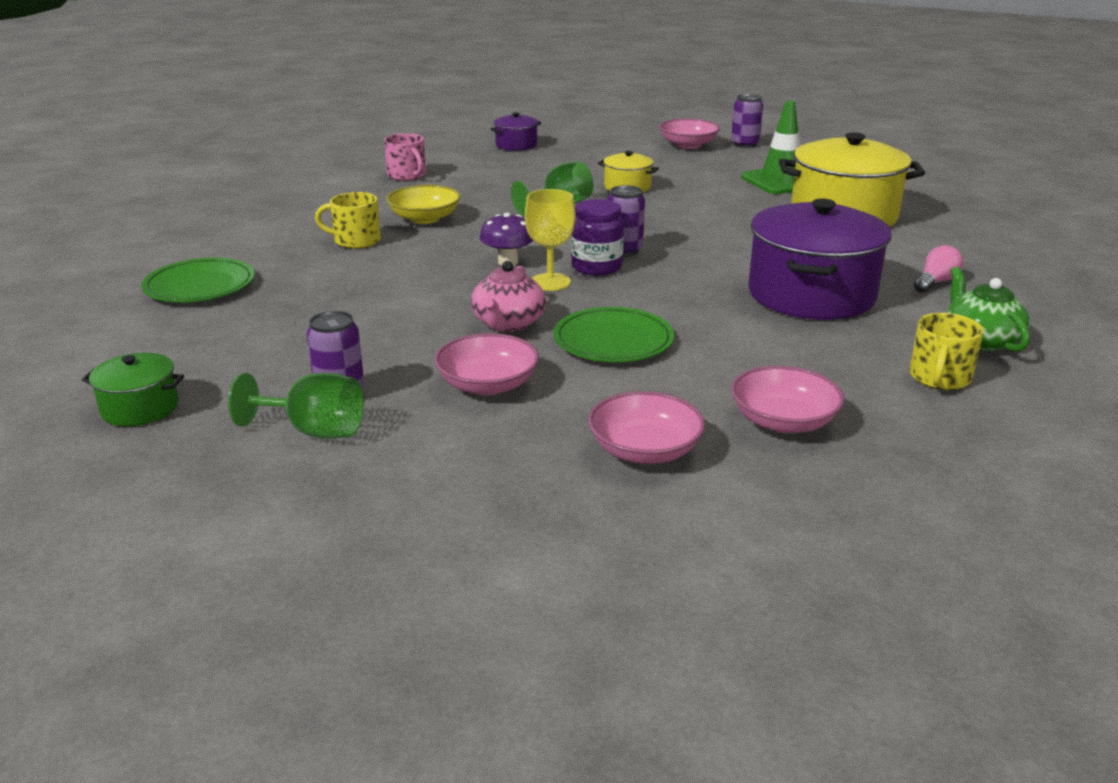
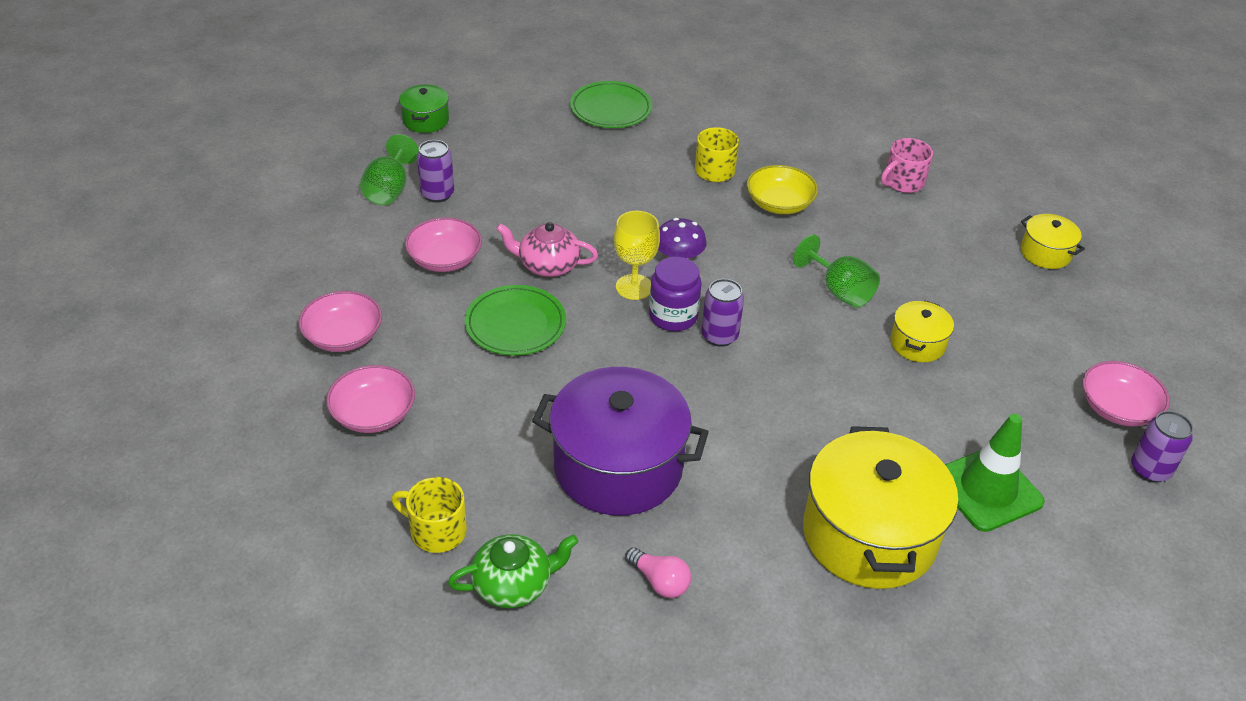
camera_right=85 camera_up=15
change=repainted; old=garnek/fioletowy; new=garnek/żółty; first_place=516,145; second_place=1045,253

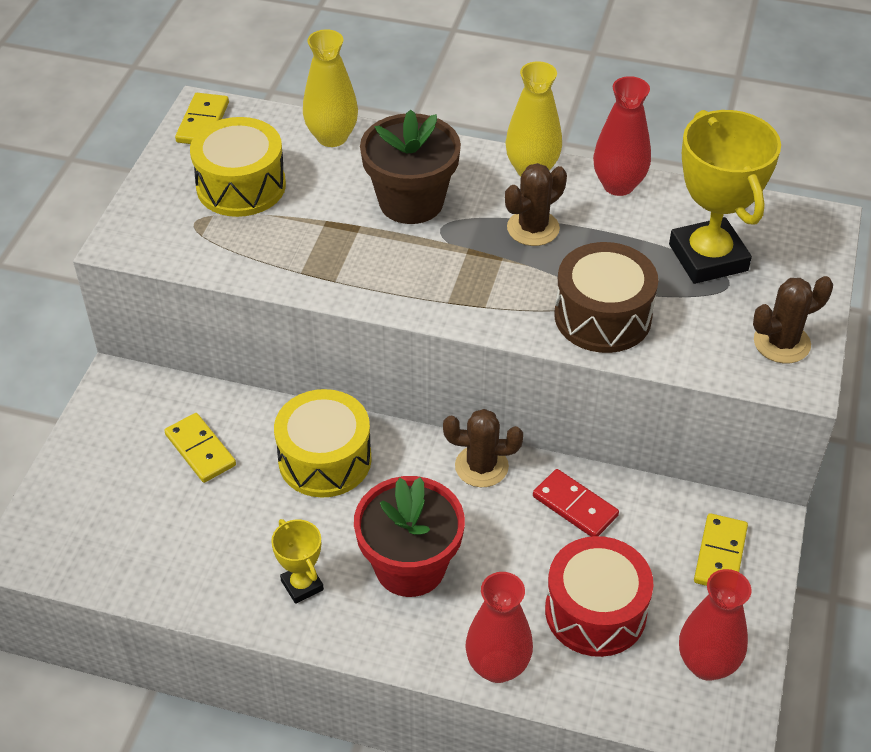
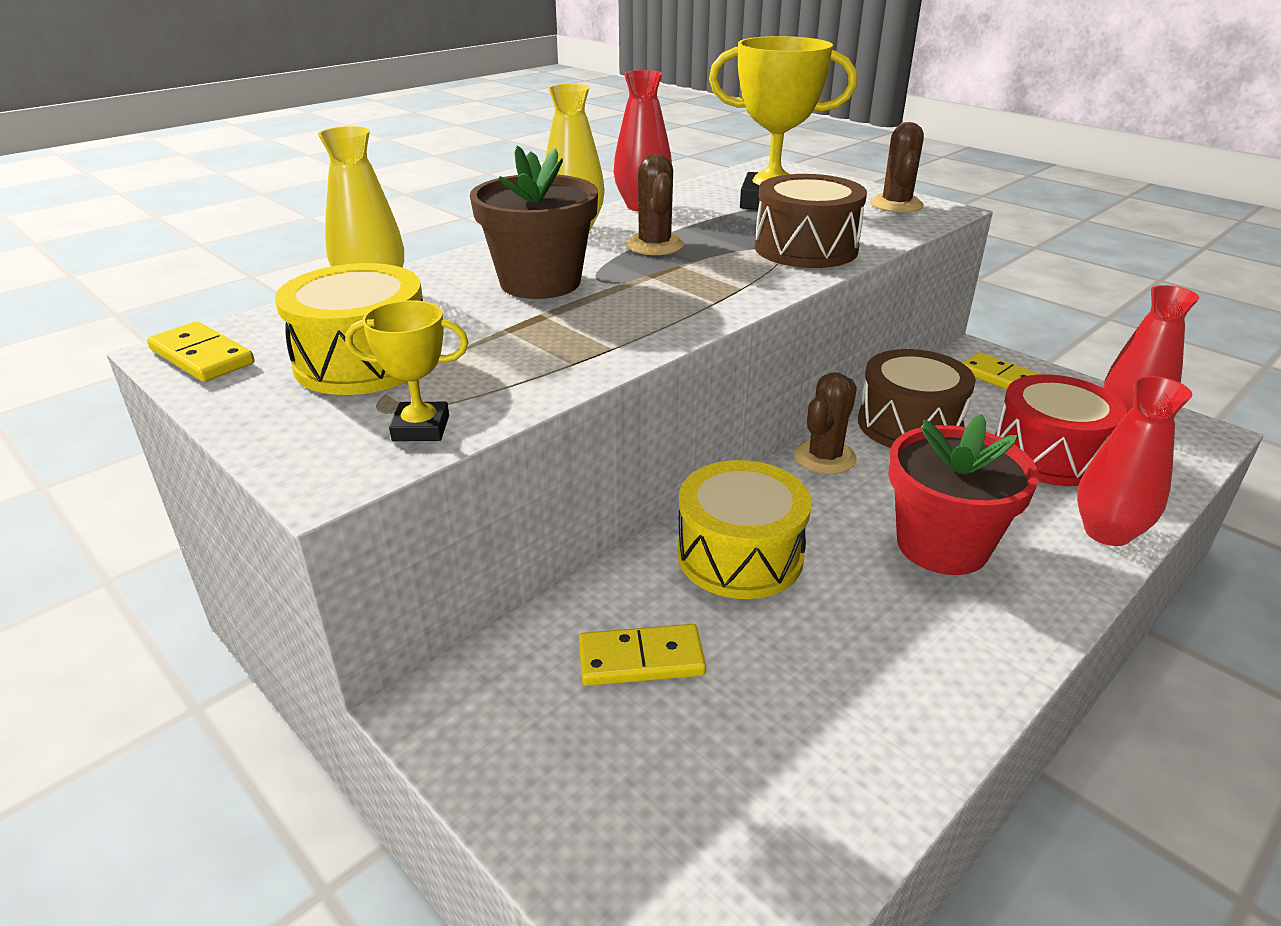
camera_right=-60 camera_up=-15
change=shifted; old=puchar/żółty; first_place=302,585; second_place=421,428
change=swapped; old=kostka domina/czerwony; new=bęben/brązowy; first_place=575,506; second_place=909,425

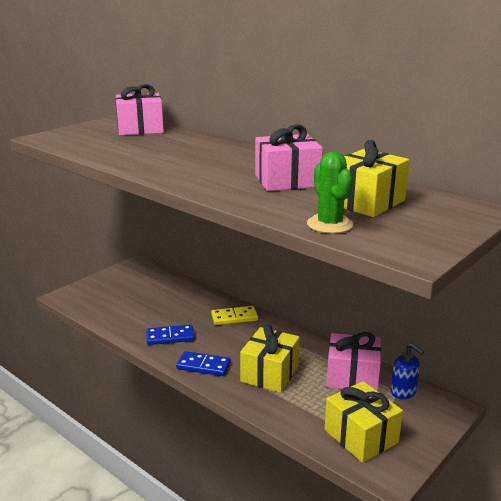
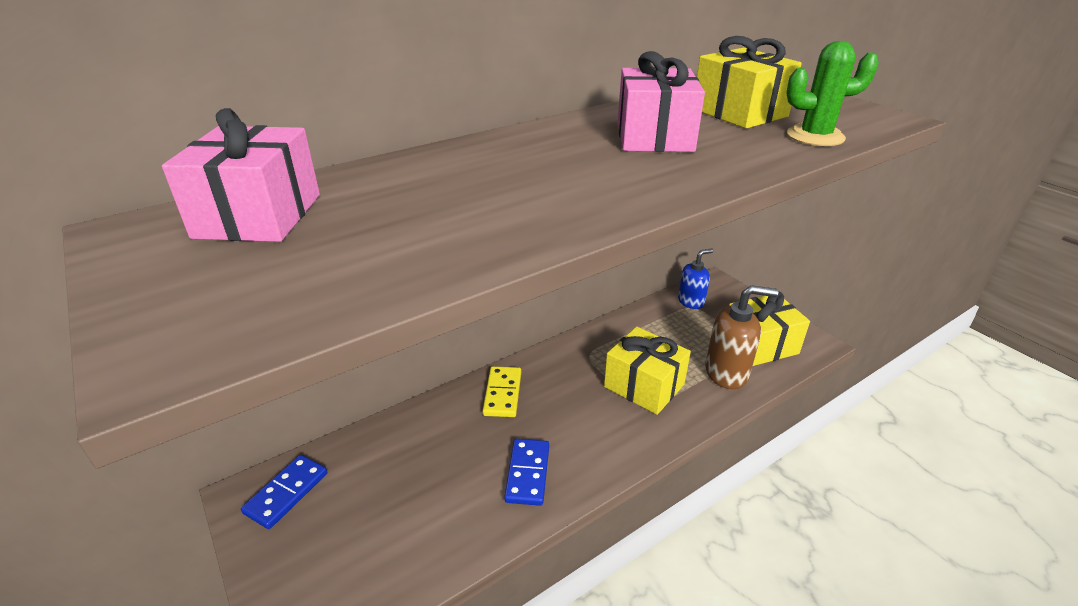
camera_right=-75 camera_up=10
change=shifted; old=kostka domina/niebieski; first_place=203,366; second_place=286,493
change=new; new=dozownik mydła/brązowy; second_place=726,373
change=gone; old=prezent/różowy; first_place=352,377

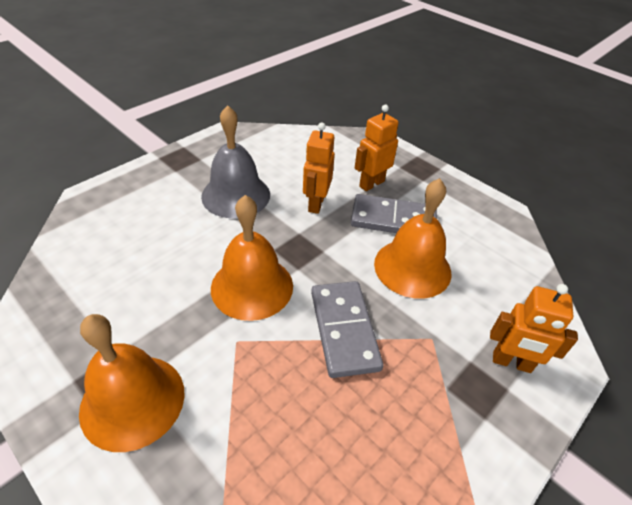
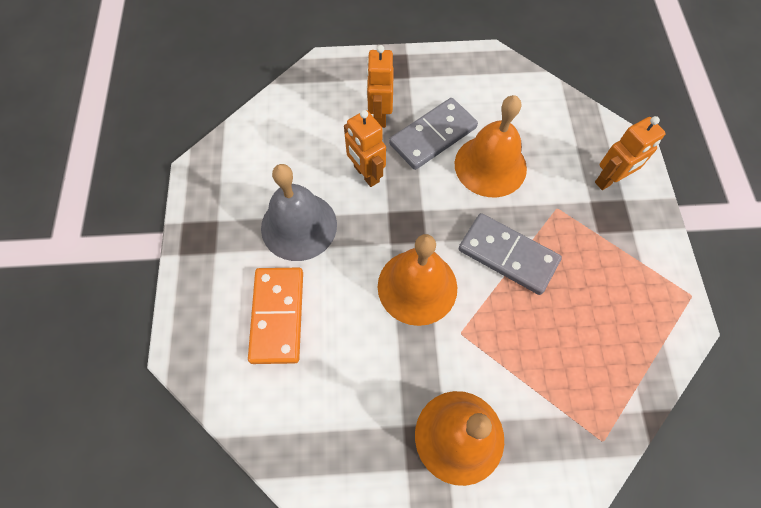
camera_right=-45 camera_up=20
change=new; new=kostka domina/pomarańczowy; second_place=278,316

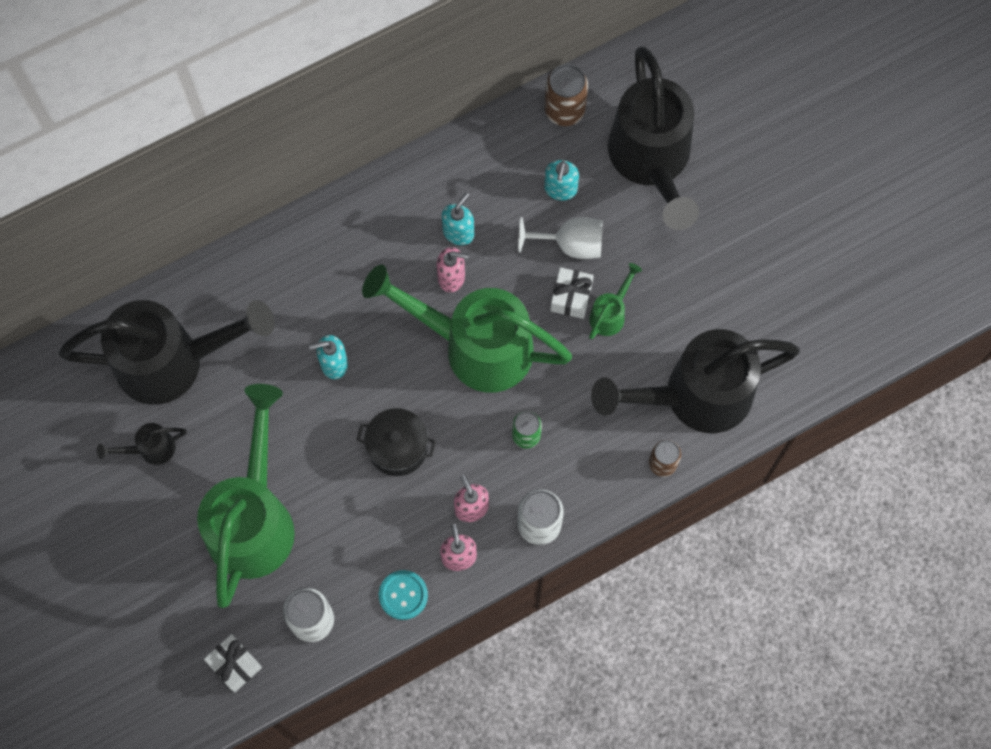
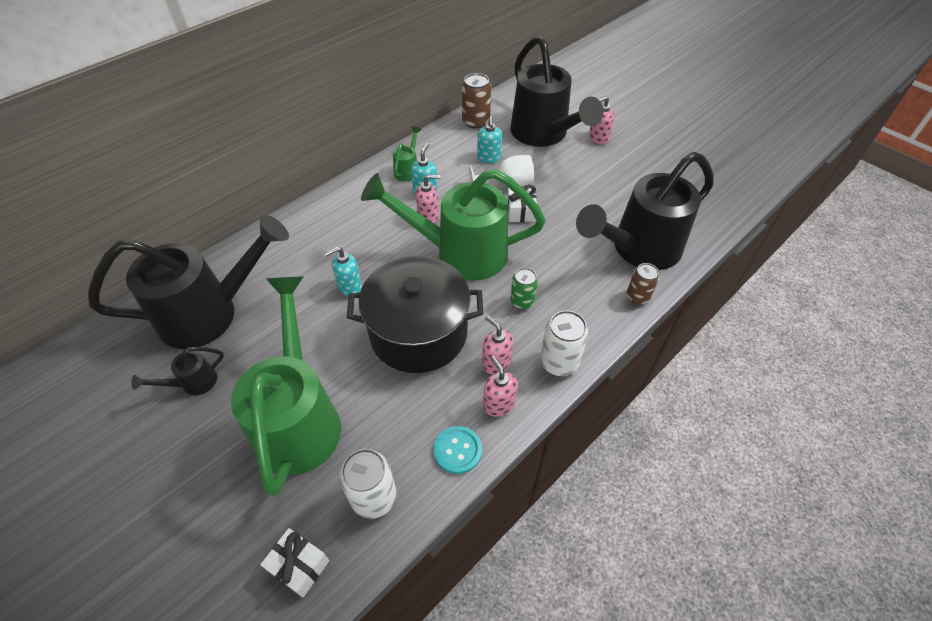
camera_right=-15 camera_up=-20
change=scaled; old=garnek/czarny; first_place=397,447; second_place=418,333; factor=1.86
change=shifted; old=konewka/zielony; first_place=610,314; second_place=408,170
change=new; new=dozownik mydła/różowy; second_place=598,138

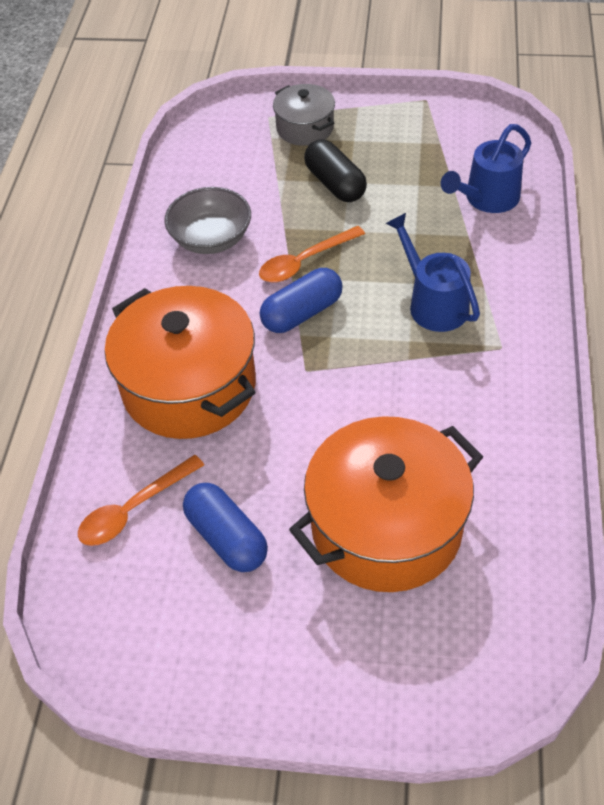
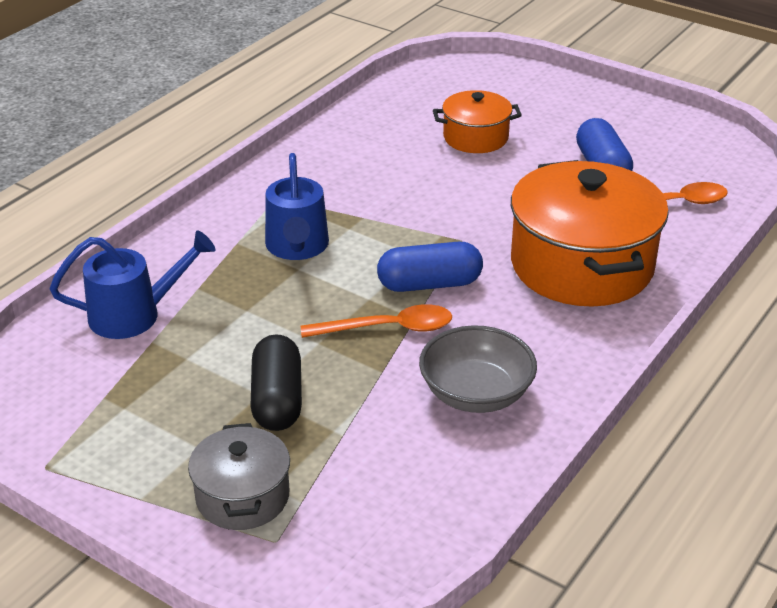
camera_right=-155 camera_up=-15
change=scaled; old=garnek/pomarańczowy; first_place=386,527; second_place=475,137; factor=0.53

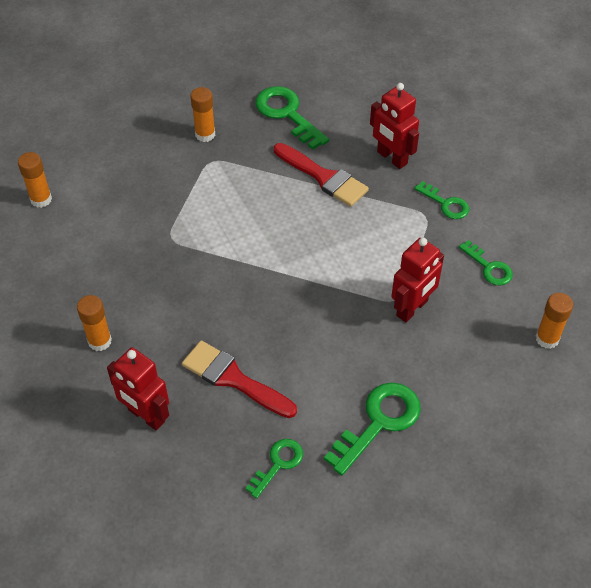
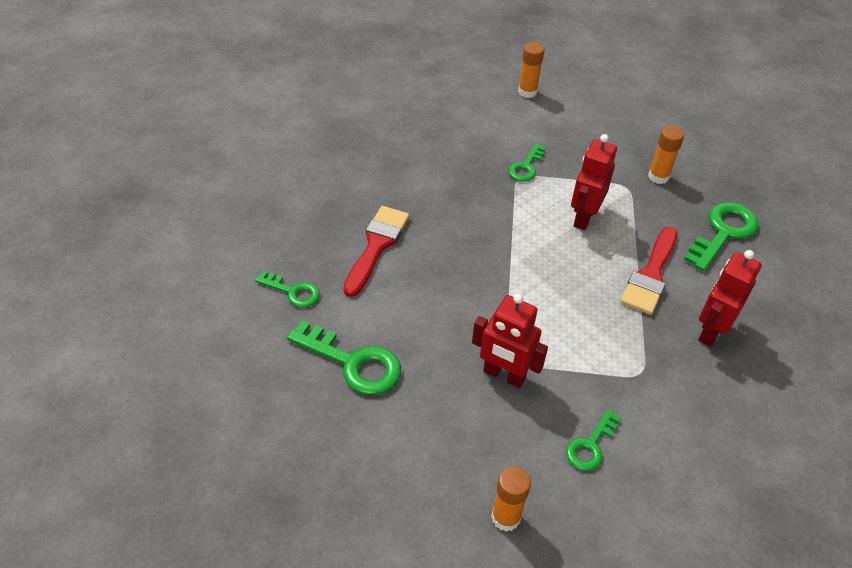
camera_right=75 camera_up=-5
change=shifted; old=klucz/zielony; first_place=446,204; second_place=526,167
change=shifted; old=robot/czerwony; first_place=146,416; second_place=584,217
change=gone; old=klej w sztyfcie/pomarańczowy; first_place=99,341

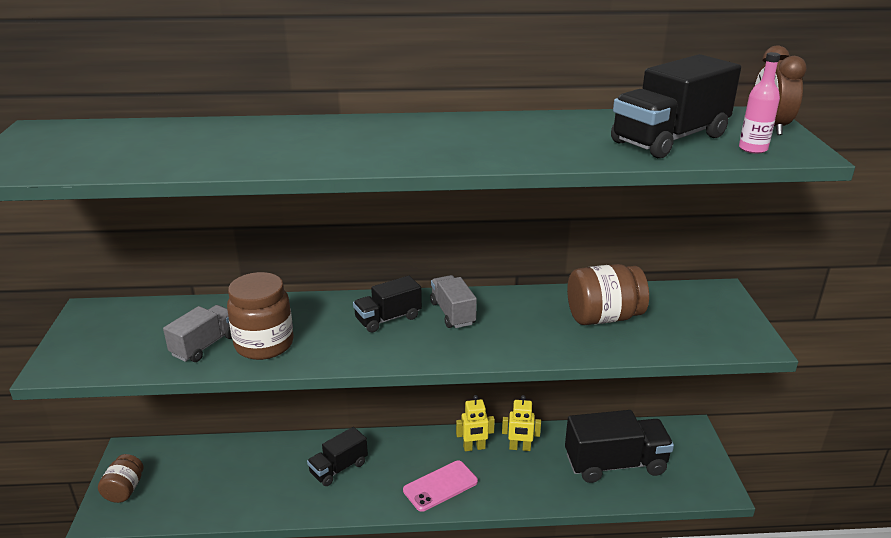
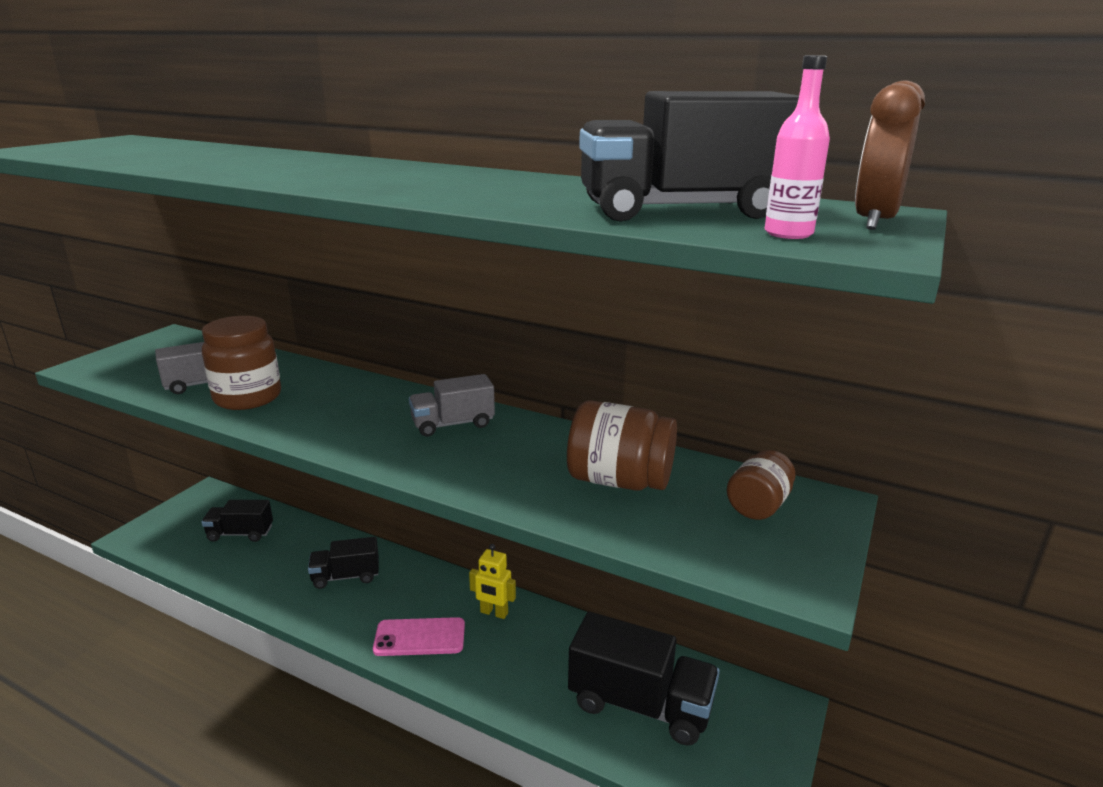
camera_right=30 camera_up=-5
change=shifted; old=ciężarówka/czarny; first_place=388,318; second_place=240,533
change=rotated; old=ciężarówka/szary; first_place=452,313; second_place=453,424; degrees=-120
change=shifted; old=słoik/brązowy; first_place=124,490; second_place=758,505
change=gone; old=robot/żółty; first_place=520,448

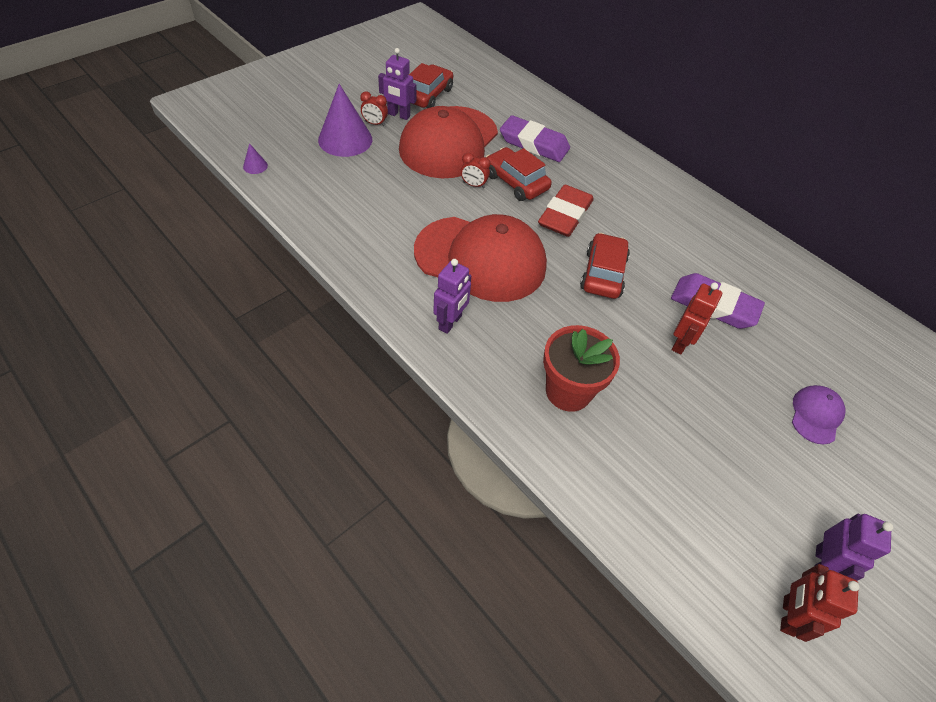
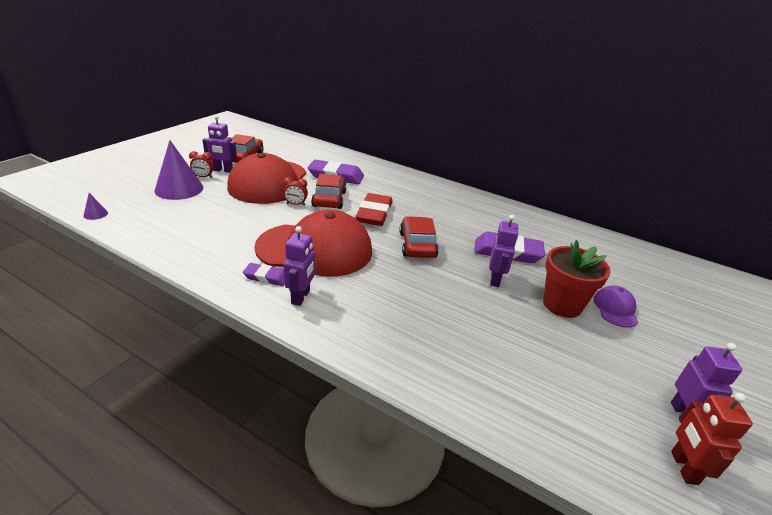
camera_right=-15 camera_up=-20
change=new; new=gumka do mazania/fioletowy; second_place=266,277
change=rotated; old=samochód/czerwony; first_place=516,182; second_place=329,199; degrees=60
change=repainted; old=robot/czerwony; new=robot/fioletowy; first_place=681,343; second_place=495,279
change=shifted; old=doniczka/czerwony; first_place=568,391; second_place=562,305

